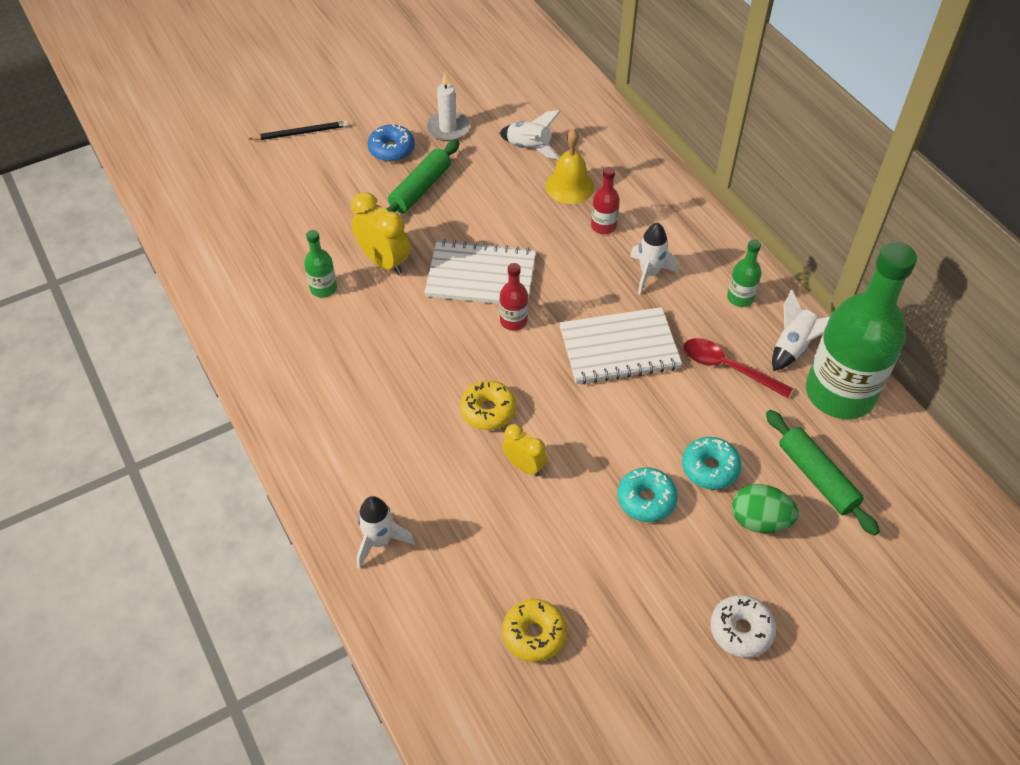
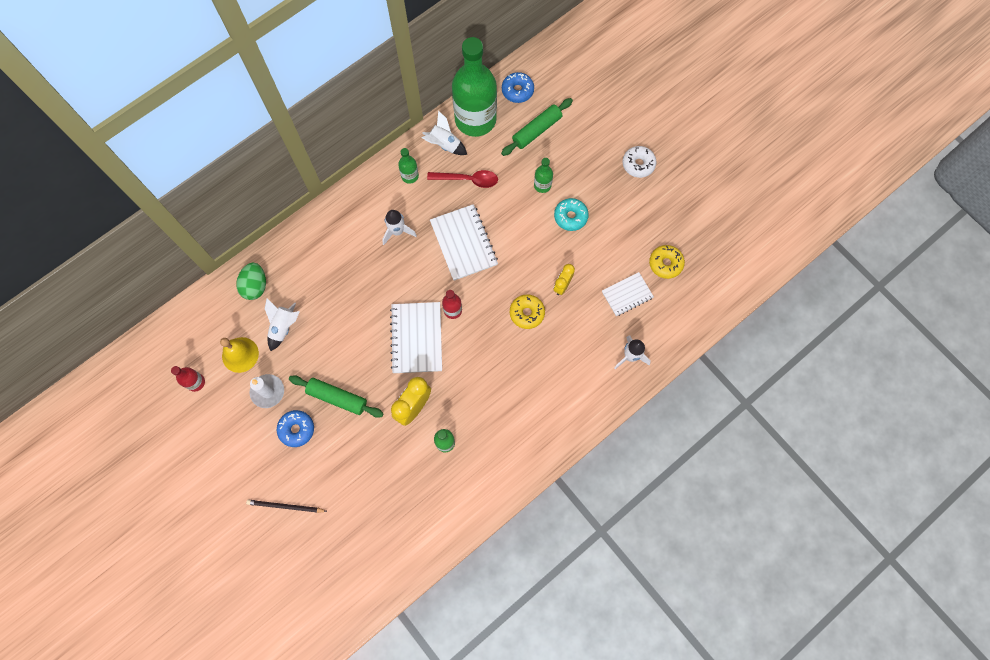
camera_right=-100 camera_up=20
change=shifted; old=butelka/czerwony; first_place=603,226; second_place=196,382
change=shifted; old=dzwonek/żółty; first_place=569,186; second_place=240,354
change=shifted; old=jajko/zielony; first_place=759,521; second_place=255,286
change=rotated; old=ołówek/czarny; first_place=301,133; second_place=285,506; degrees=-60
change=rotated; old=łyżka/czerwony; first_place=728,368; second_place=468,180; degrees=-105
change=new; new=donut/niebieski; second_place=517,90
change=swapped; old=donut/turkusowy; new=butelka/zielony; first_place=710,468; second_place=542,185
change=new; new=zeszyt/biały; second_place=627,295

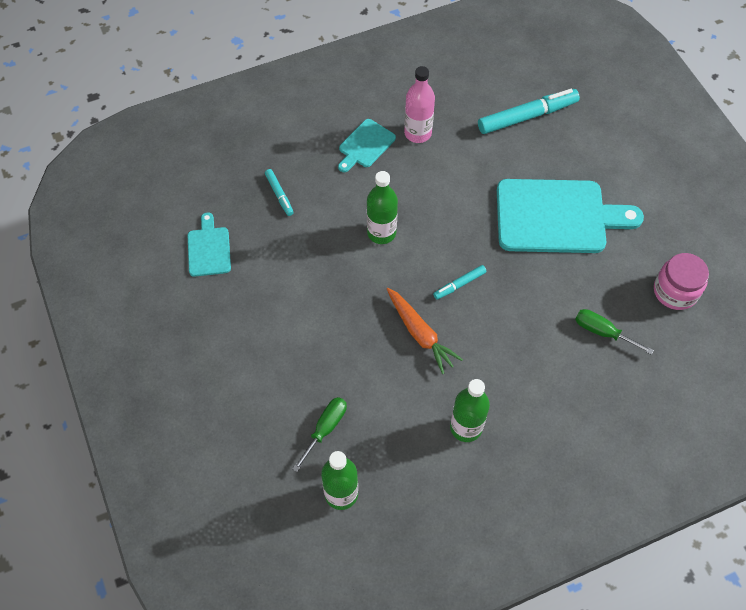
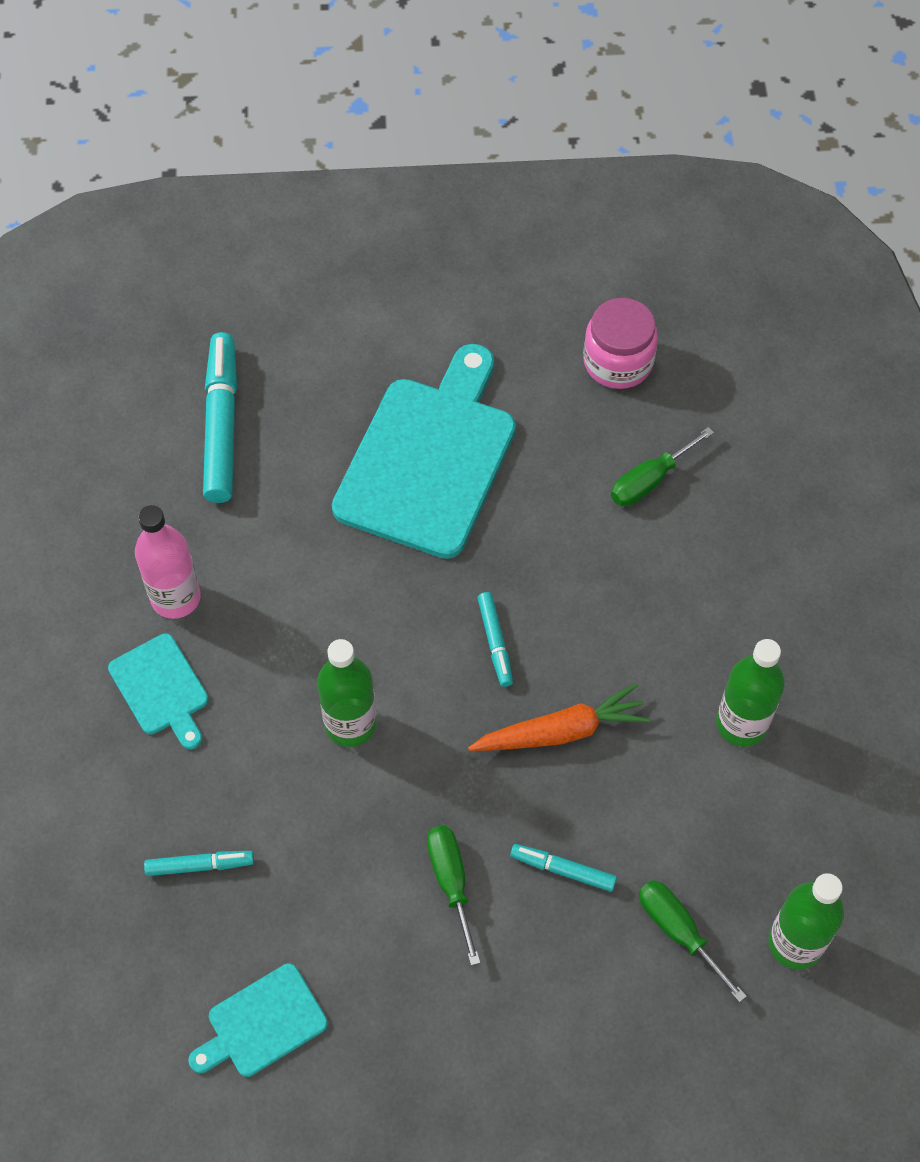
camera_right=-70 camera_up=0
change=rotated; old=deska do krojenia/turkusowy; first_place=209,249; second_place=262,1023; degrees=-45
change=new; new=śrubokręt/zielony; second_place=451,882
change=new; new=flamaster/turkusowy; second_place=563,870

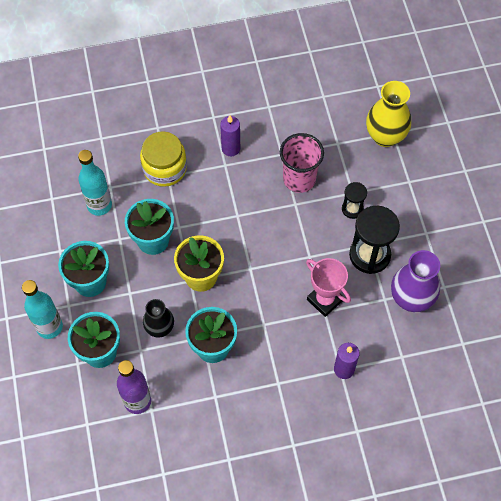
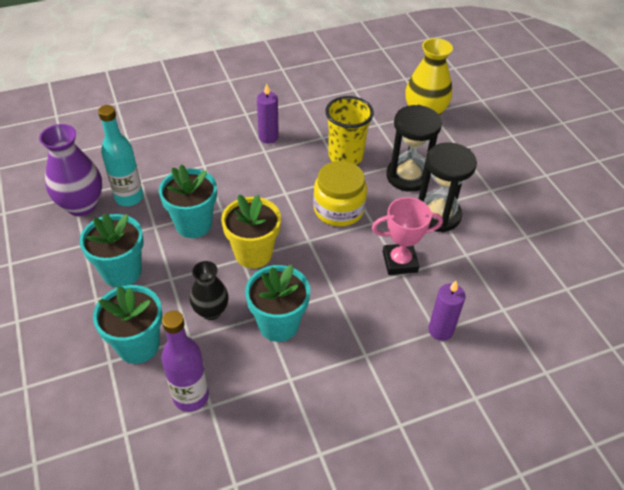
camera_right=-10 camera_up=-15
change=shifted; old=wazon/fioletowy; first_place=411,299; second_place=82,205
change=shifted; old=słoik/żółty; first_place=165,168; second_place=338,209
change=repainted; old=szklanka/różowy; new=szklanka/żółty; first_place=299,179; second_place=345,156
change=rotated; old=puchar/różowy; first_place=324,300; second_place=400,262; degrees=-45
change=scaled; old=klepsydra/czarny; first_place=352,209; second_place=407,176; factor=1.84
change=gone; old=butelka/turkusowy; first_place=49,327

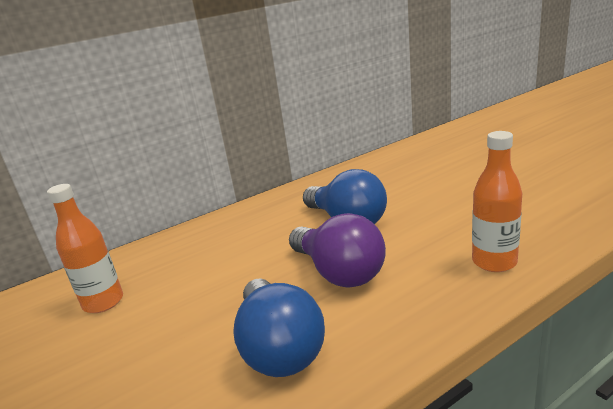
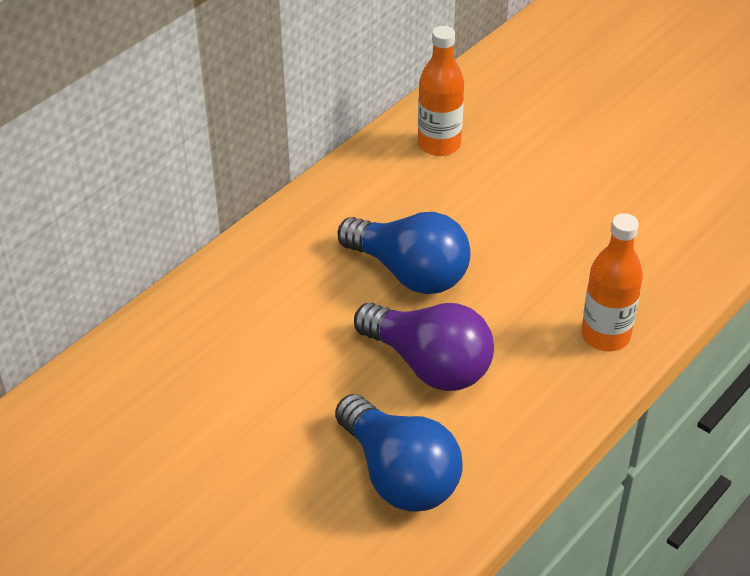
camera_right=-20 camera_up=20
change=shifted; old=butelka/pomarańczowy; first_place=103,302; second_place=439,144

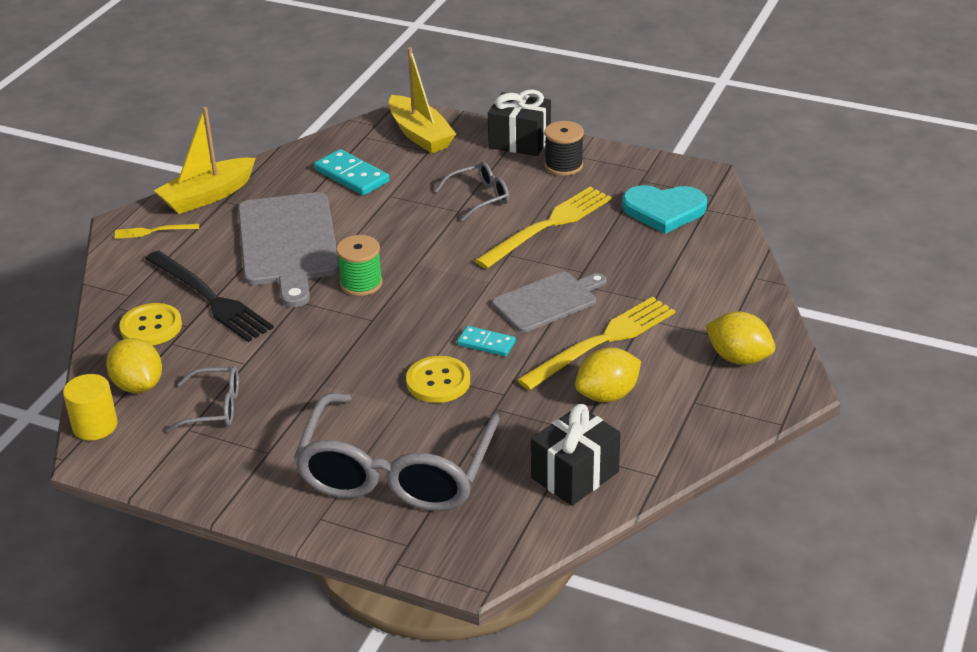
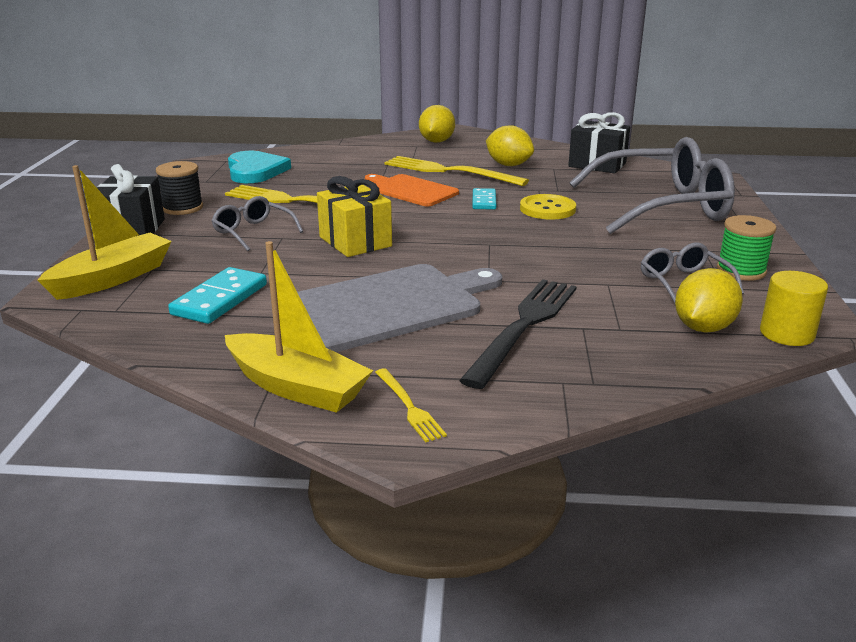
camera_right=-110 camera_up=-10
change=new; new=prezent/żółty; second_place=355,242
change=repainted; old=deska do krojenia/szary; new=deska do krojenia/pomarańczowy; first_place=548,301; second_place=410,190
change=shifted; old=szpulka/zielony; first_place=361,283; second_place=741,271
change=gone; old=guzik/żółty; first_place=151,327

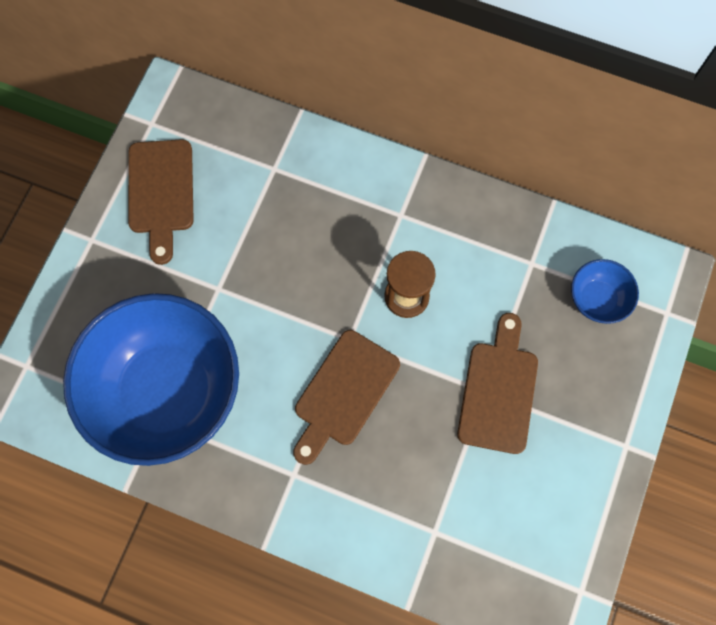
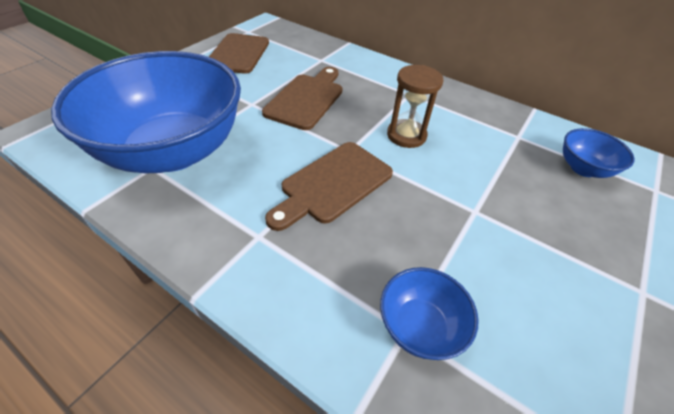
camera_right=10 camera_up=-25
change=shifted; old=deska do krojenia/brązowy; first_place=498,390; second_place=306,99
change=new; new=miska/niebieski; second_place=419,326

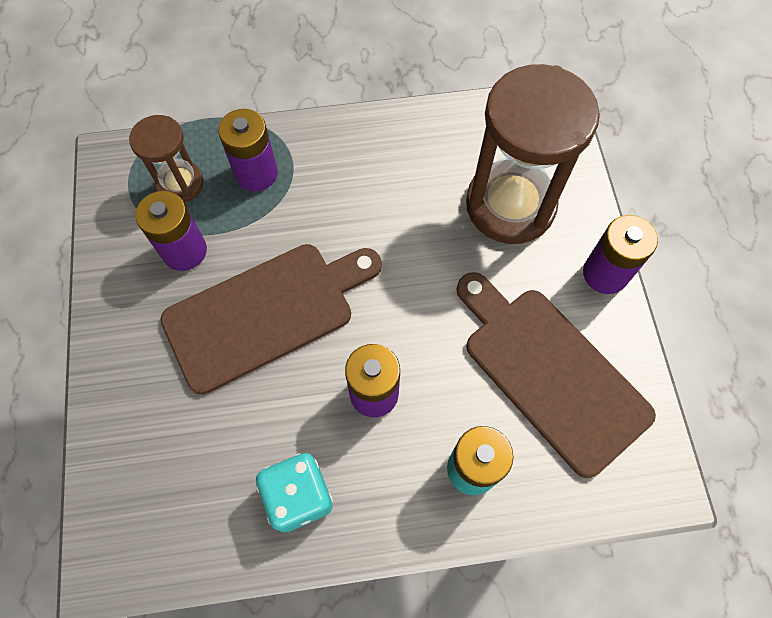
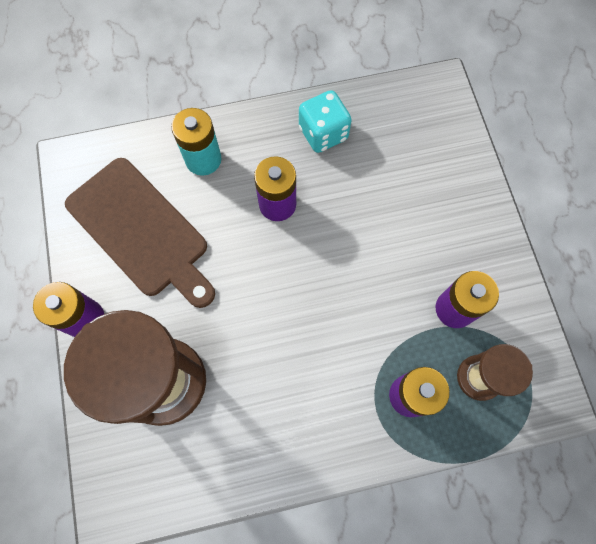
camera_right=175 camera_up=5
change=gone; old=deska do krojenia/brązowy; first_place=266,313

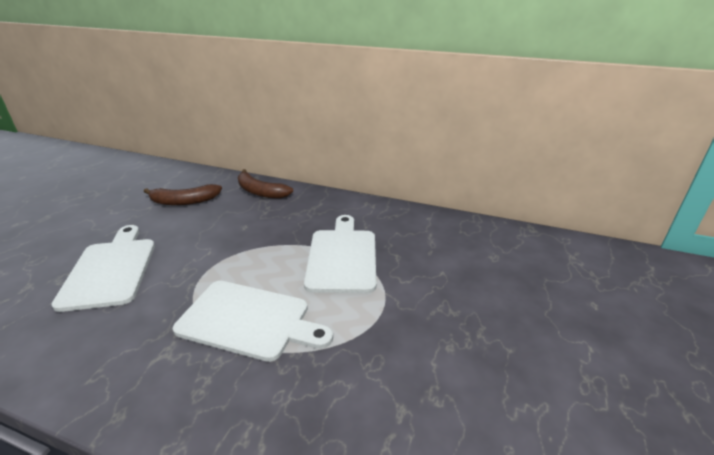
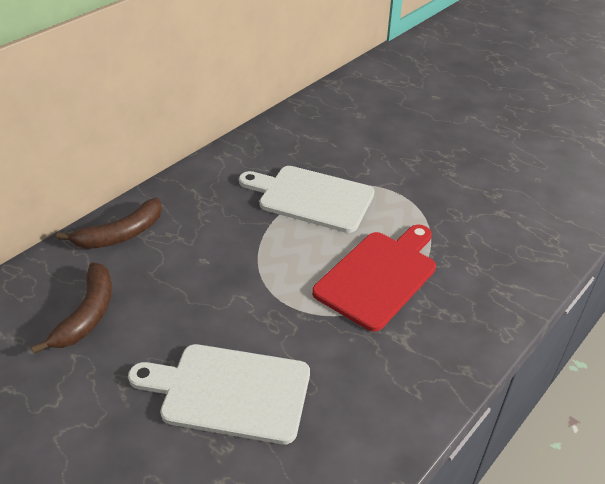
camera_right=-70 camera_up=10
change=repainted; old=deska do krojenia/biały; new=deska do krojenia/czerwony; first_place=249,320; second_place=378,276

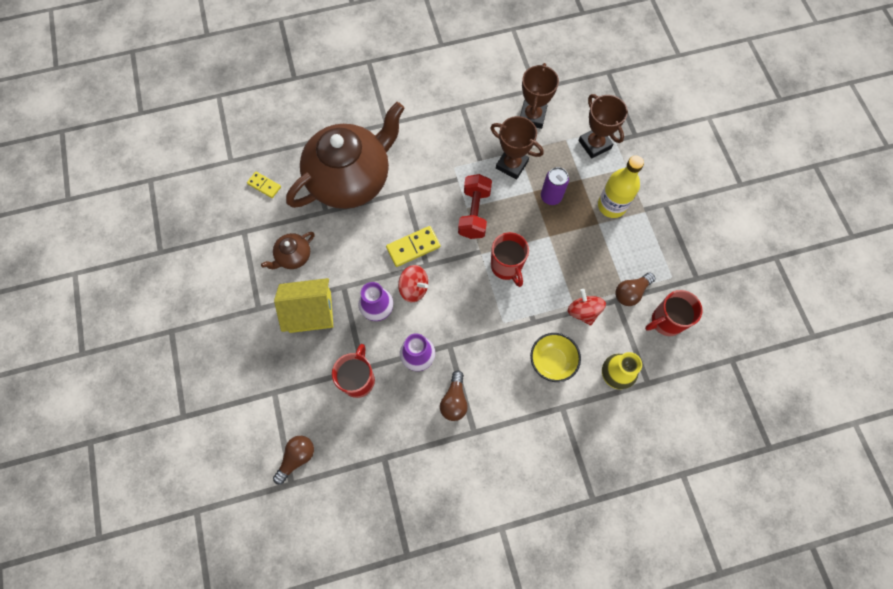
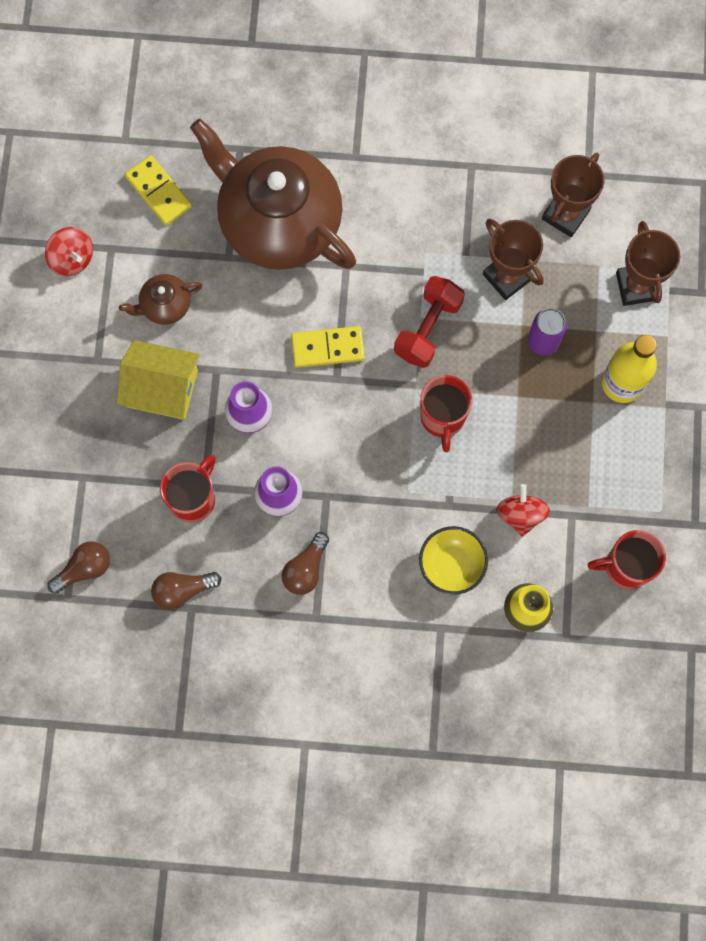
camera_right=20 camera_up=5
change=shifted; old=bączek/czerwony; first_place=414,288; second_place=72,259
change=scaled; old=kostka domina/żółty; first_place=264,185; second_place=158,192; factor=1.53
change=shifted; old=żarówka/brązowy; first_place=631,292; second_place=183,590
change=rotated; old=imbryk/brązowy; first_place=351,179; second_place=278,222; degrees=-120

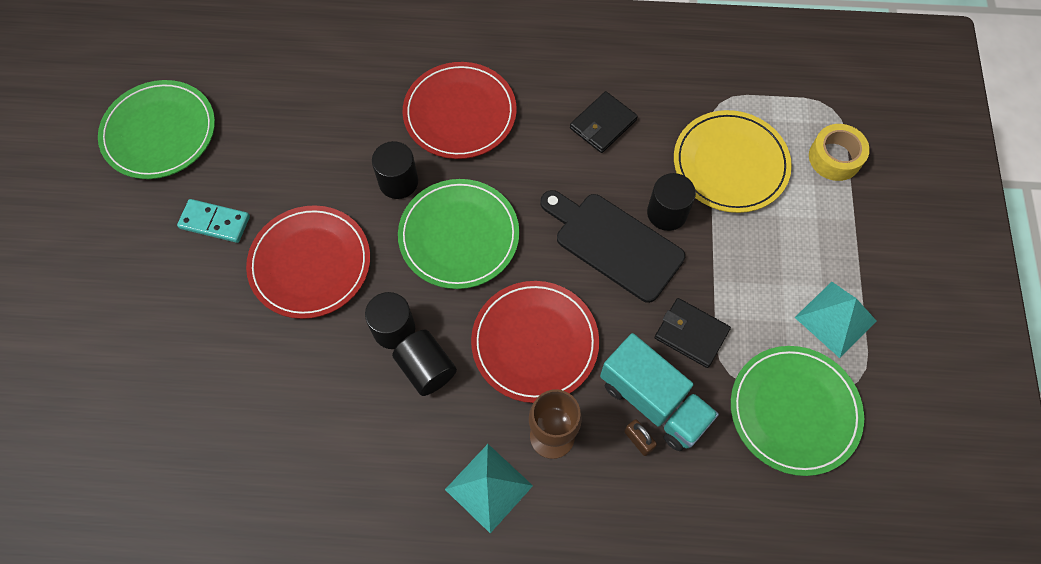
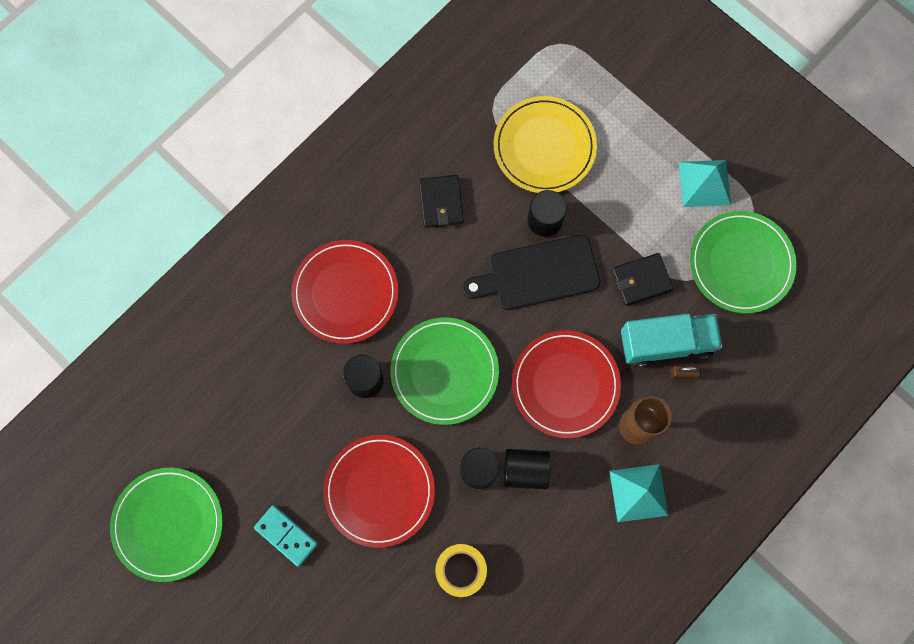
camera_right=-50 camera_up=10
change=rotated; old=kostka domina/turkusowy; first_place=215,222; second_place=286,535; degrees=75
change=shifted; old=taśma klejąca/żółty; first_place=834,158; second_place=461,570

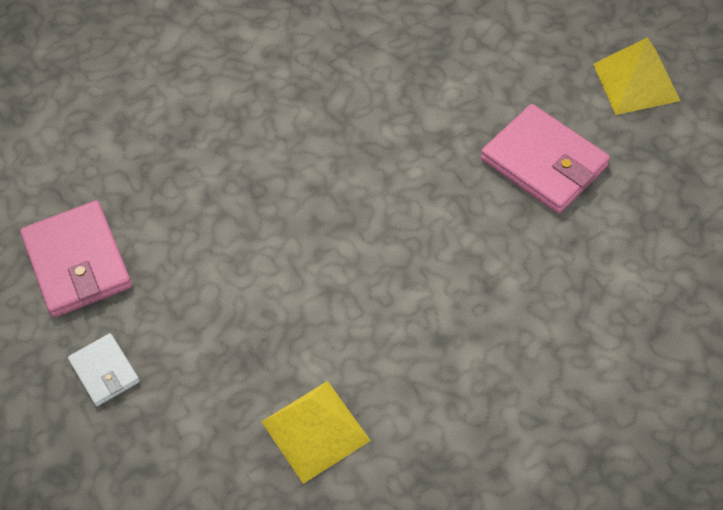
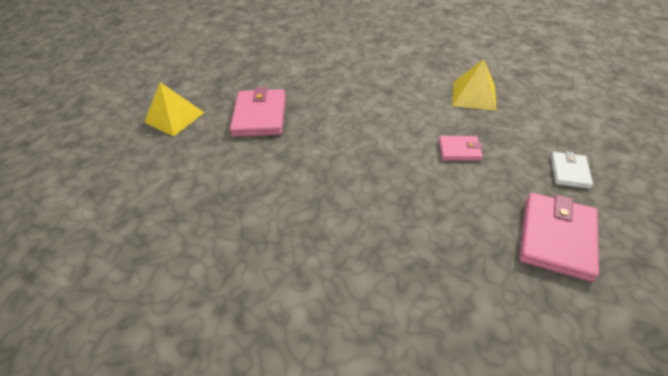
camera_right=-135 camera_up=-10
change=new; new=portfel/różowy; second_place=459,150

